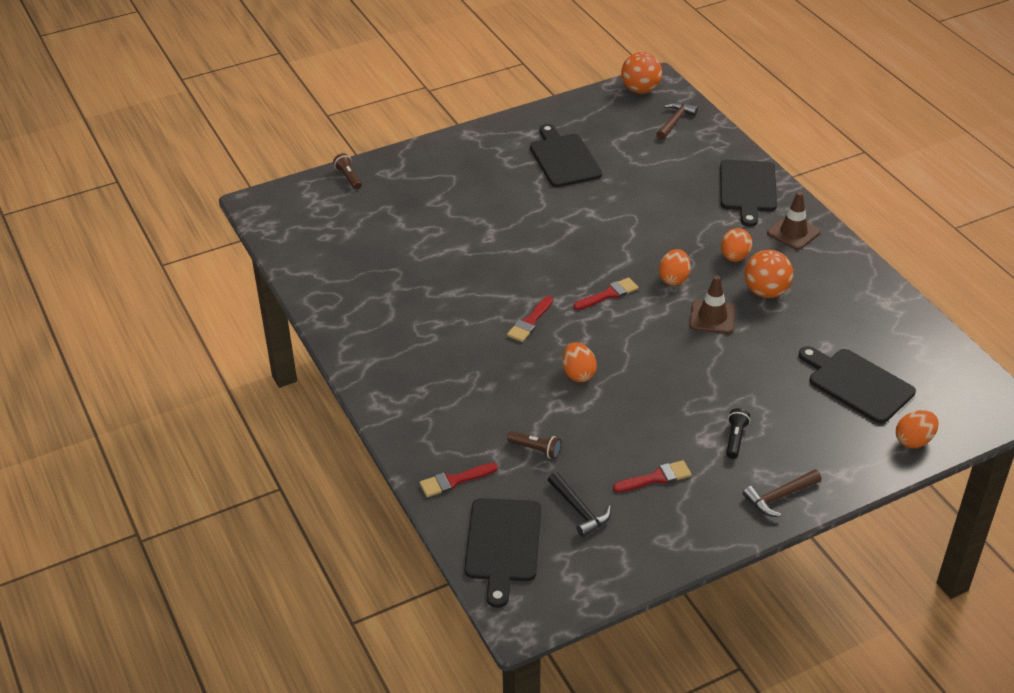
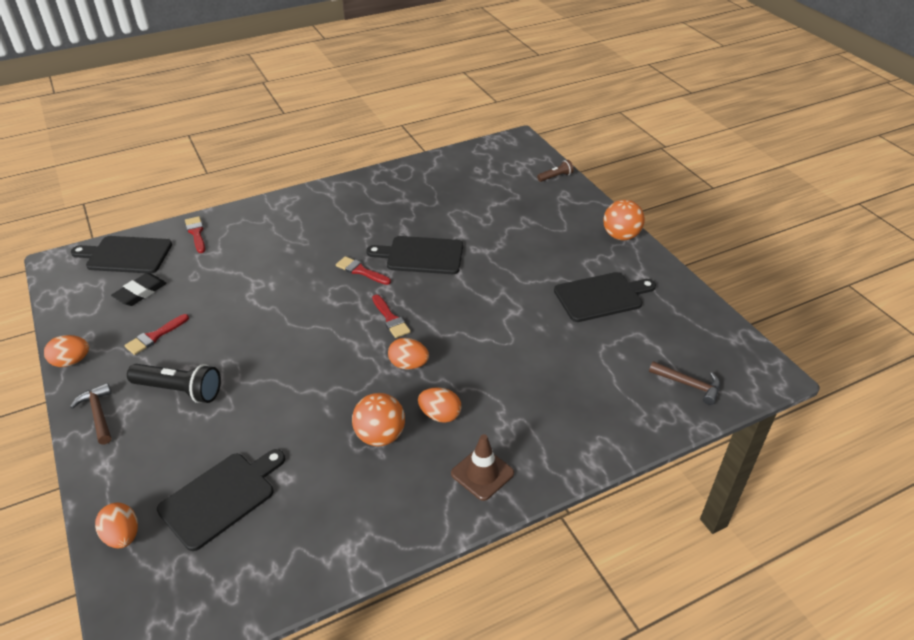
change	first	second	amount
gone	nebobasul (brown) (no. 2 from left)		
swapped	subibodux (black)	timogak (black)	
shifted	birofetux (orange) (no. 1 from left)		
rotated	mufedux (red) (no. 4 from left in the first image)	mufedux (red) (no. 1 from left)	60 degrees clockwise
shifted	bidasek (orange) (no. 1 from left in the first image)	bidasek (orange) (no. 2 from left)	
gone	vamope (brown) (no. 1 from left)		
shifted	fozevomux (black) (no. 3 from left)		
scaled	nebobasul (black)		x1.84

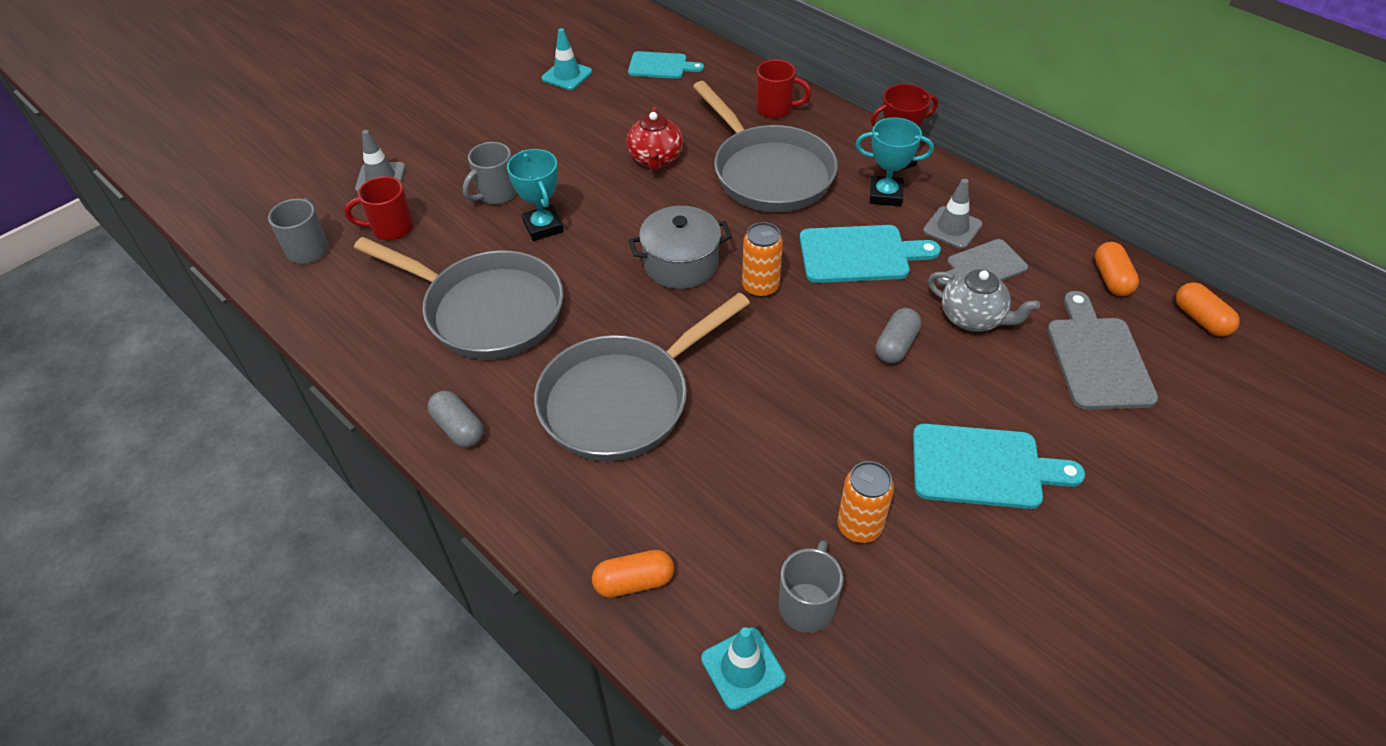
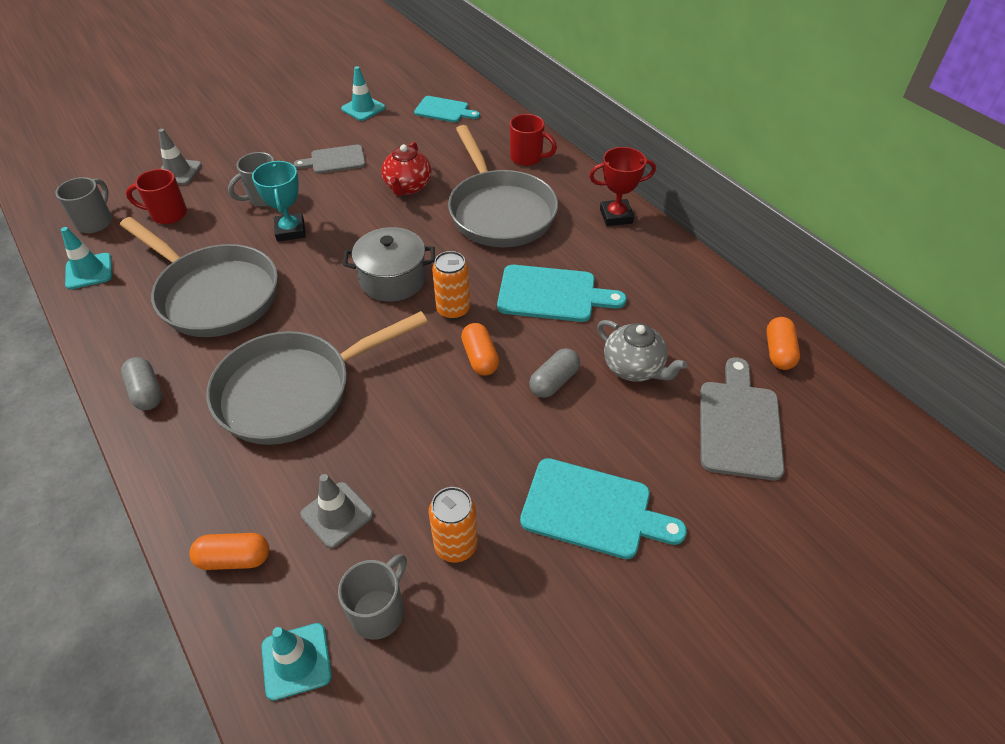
change	first	second	amount
gone	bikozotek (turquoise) (no. 2 from left)		
shifted	vamope (grey) (no. 2 from left)		
shifted	fozevomux (grey) (no. 1 from left)		
shifted	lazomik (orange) (no. 3 from left in the first image)	lazomik (orange) (no. 2 from left)	
new		vamope (turquoise) (no. 1 from left)	

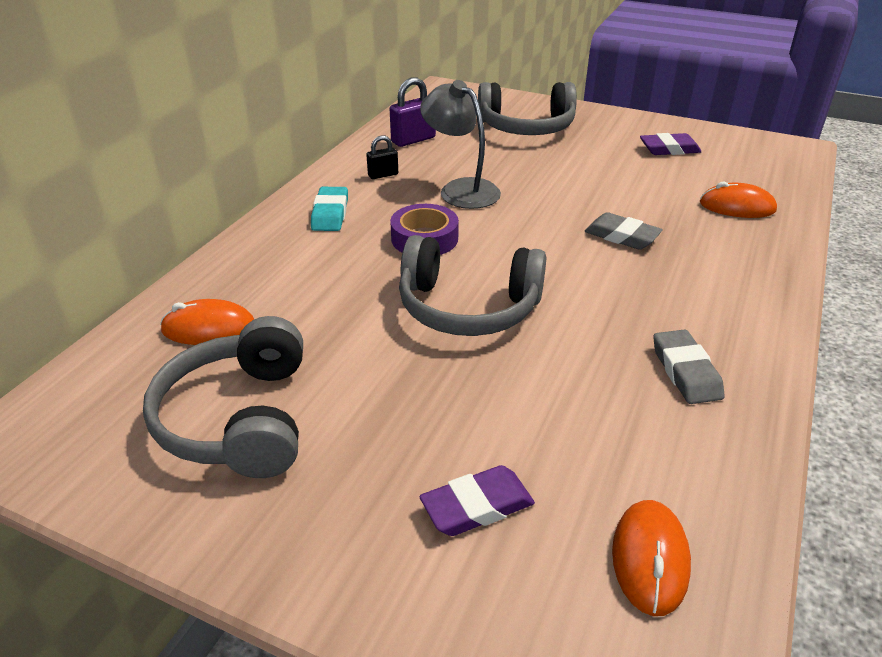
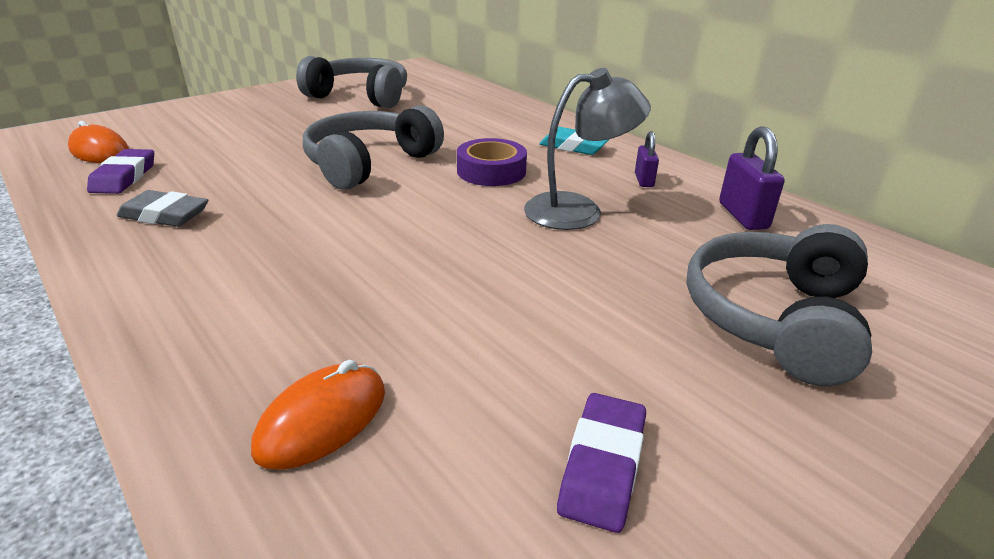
change	first	second	amount
gone	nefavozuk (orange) (no. 1 from left)		
repainted	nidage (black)	nidage (purple) (no. 1 from left)	
shifted	timogak (purple) (no. 1 from left)		
gone	timogak (grey) (no. 1 from left)		

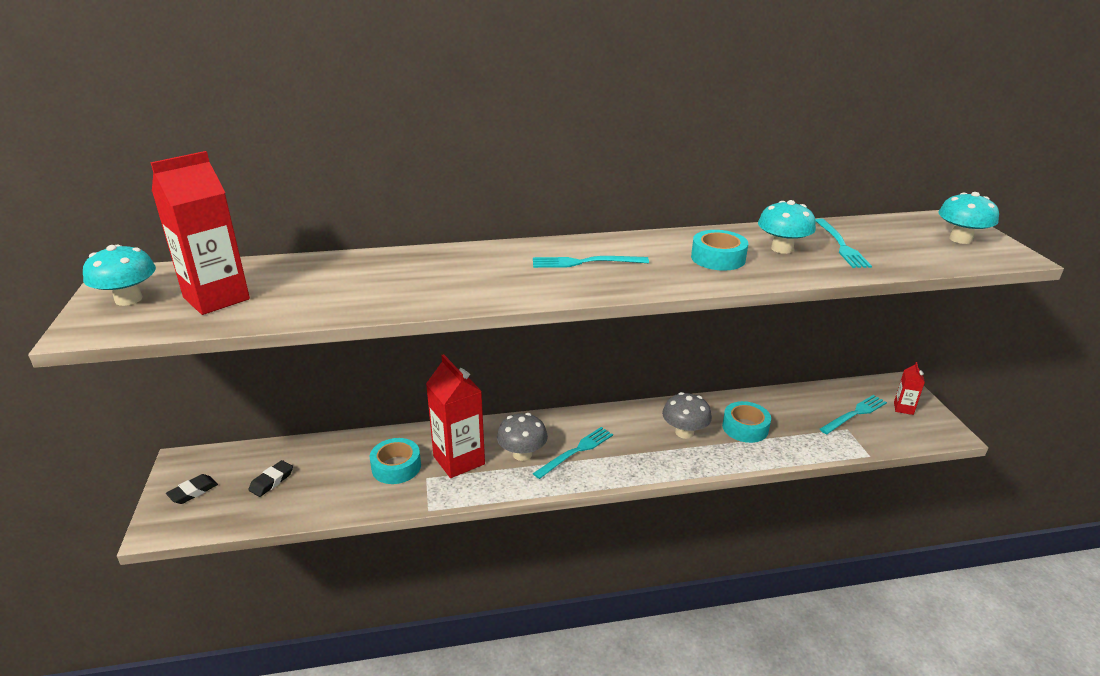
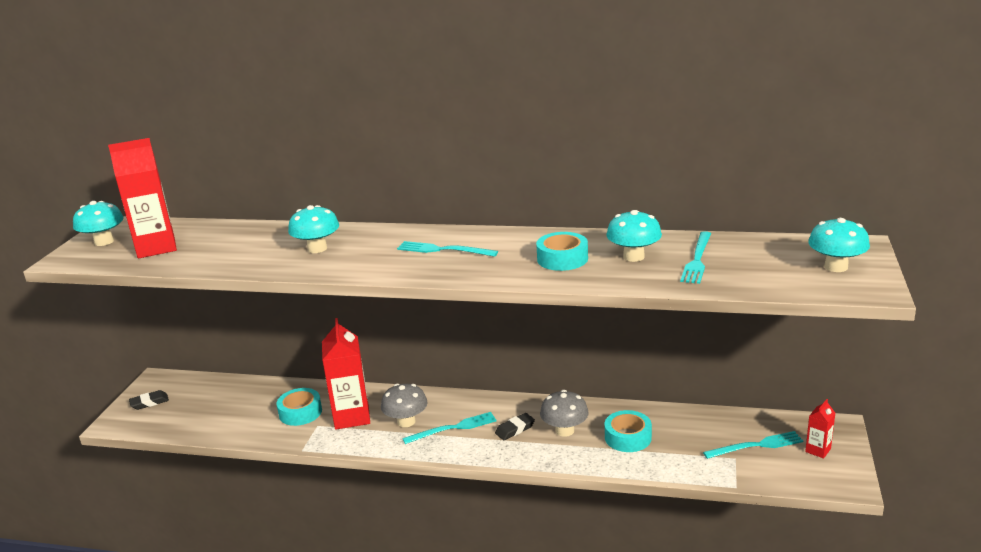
change	first	second	amount
shifted	timogak (black) (no. 2 from left)		
new		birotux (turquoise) (no. 2 from left)	

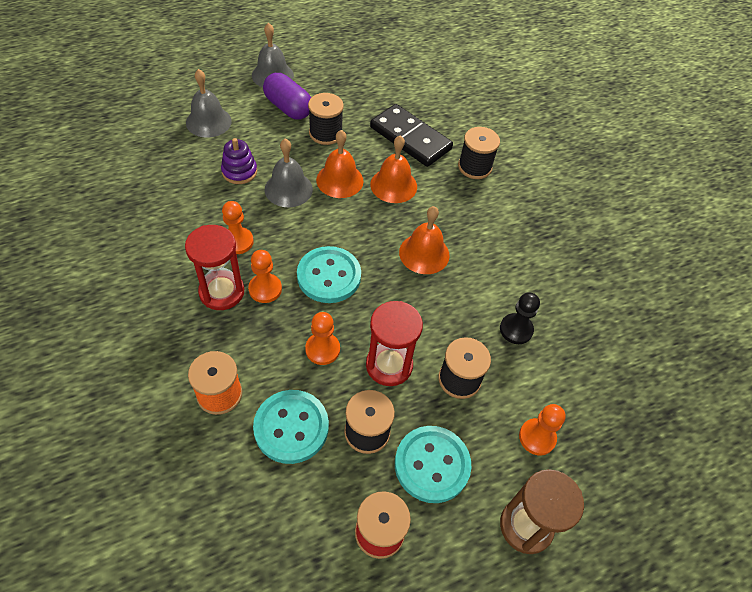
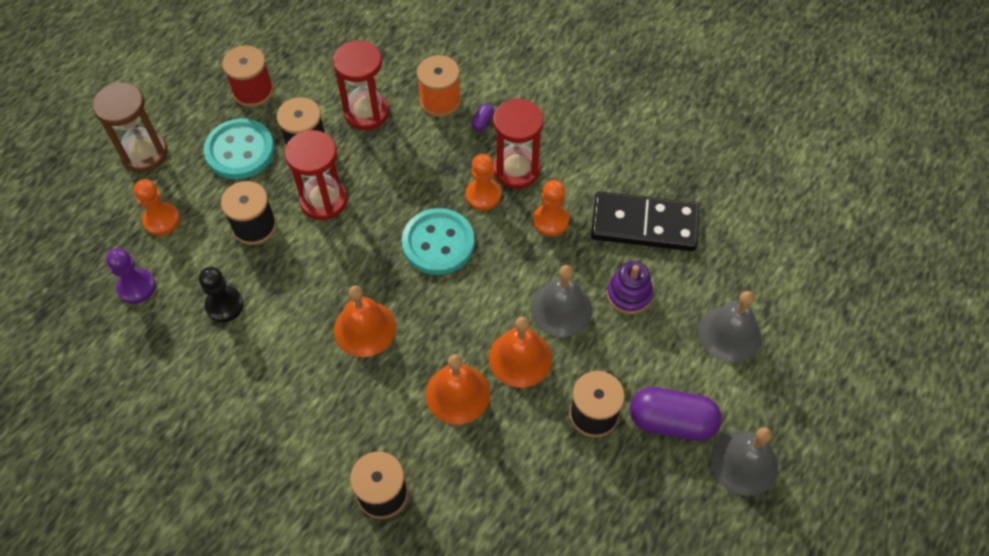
change	first	second	amount
swapped	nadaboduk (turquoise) (no. 1 from left)	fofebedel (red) (no. 2 from left)	
gone	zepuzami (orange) (no. 3 from left)		
shifted	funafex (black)		
new		zepuzami (purple)	
new		lazomik (purple) (no. 1 from left)	

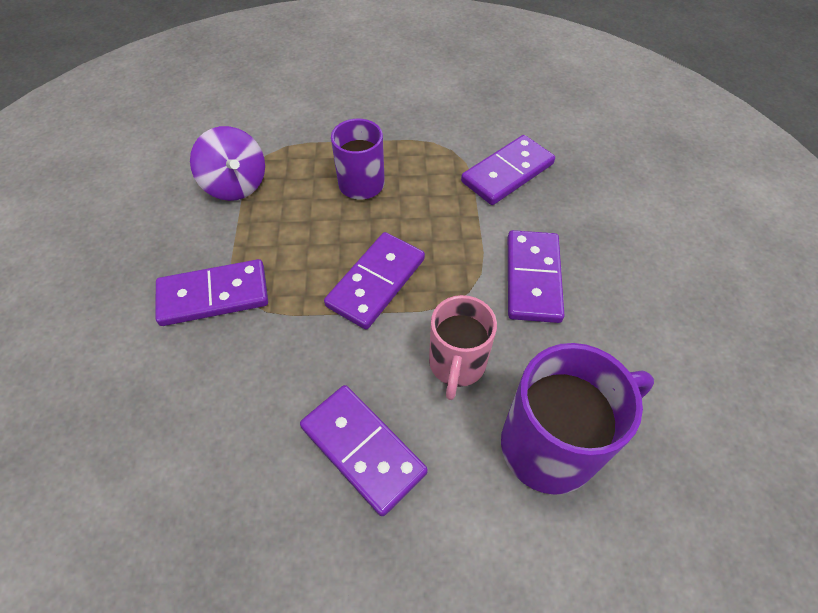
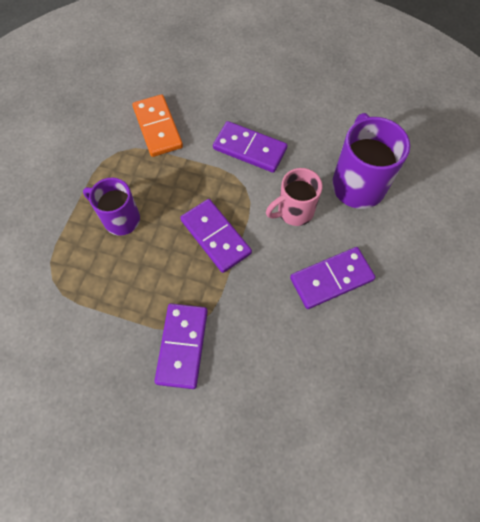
change	first	second	amount
gone	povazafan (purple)		
rotated	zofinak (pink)		120 degrees clockwise
repainted	funafex (purple) (no. 4 from left)	funafex (orange)	

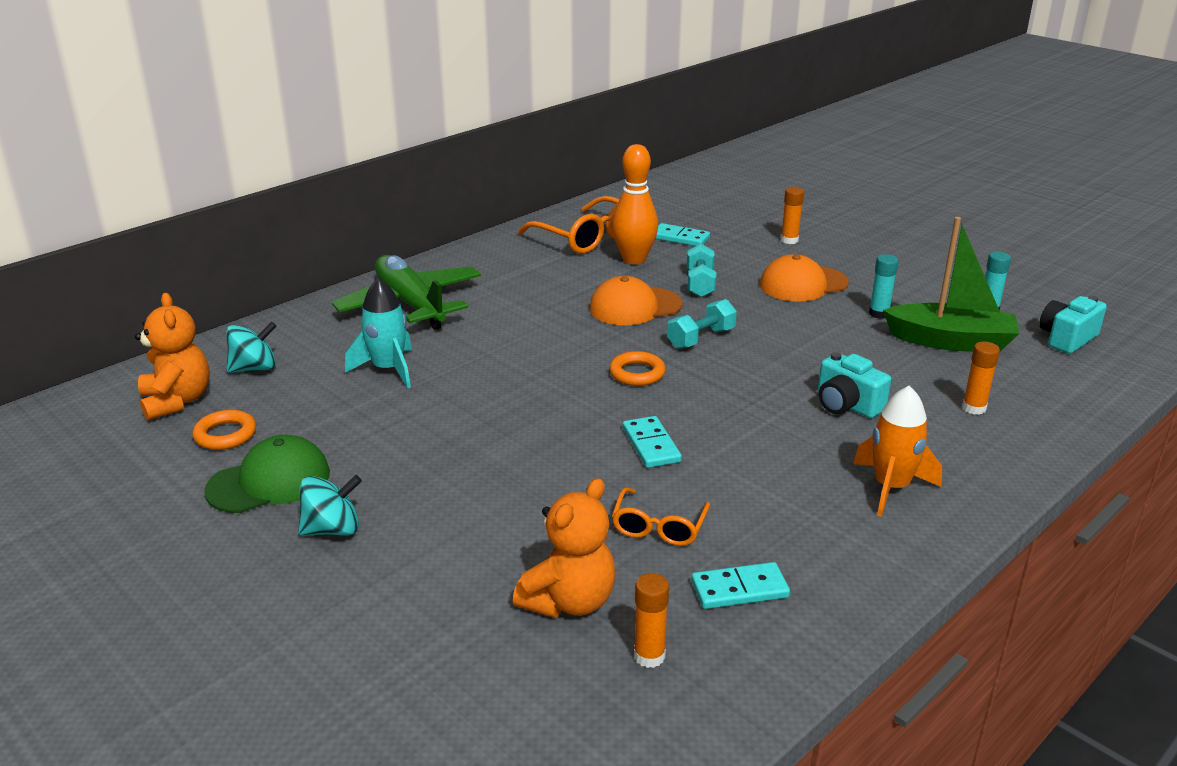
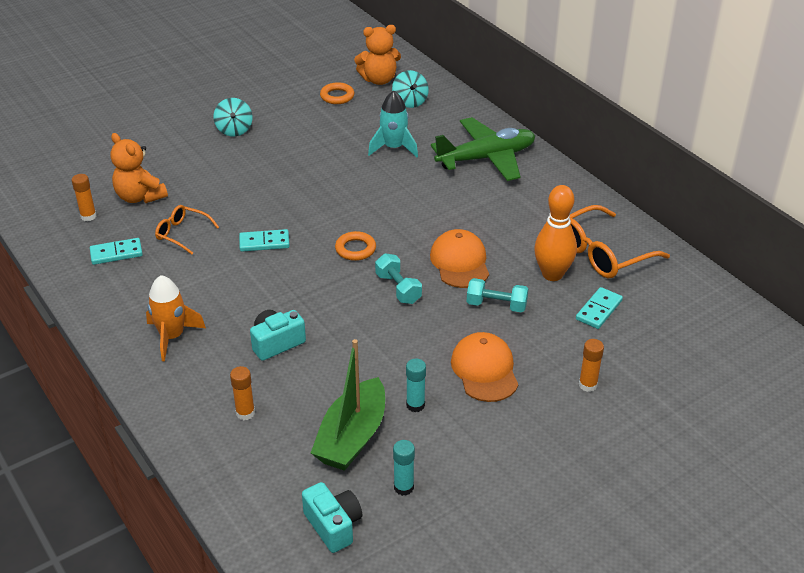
change	first	second	amount
gone	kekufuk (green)		
rotated	funafex (turquoise) (no. 3 from left in the first image)	funafex (turquoise) (no. 1 from left)	75 degrees clockwise

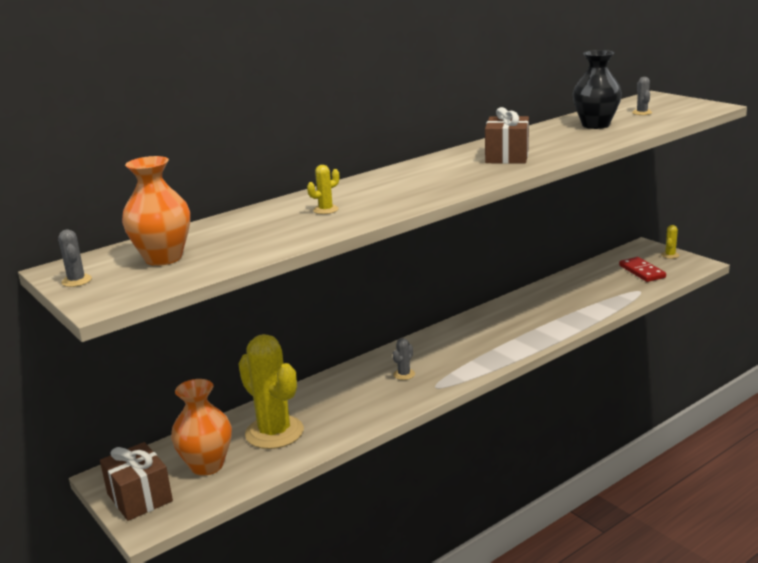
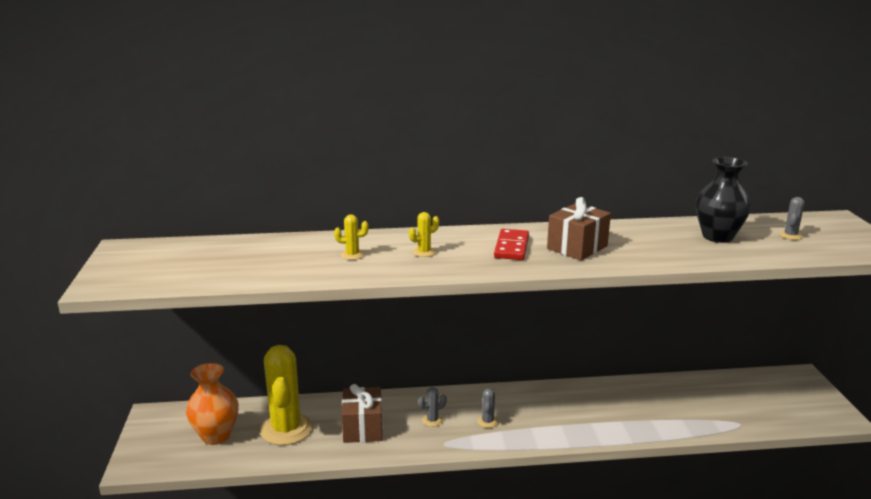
change	first	second	amount
shifted	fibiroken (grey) (no. 1 from left in the first image)	fibiroken (grey) (no. 2 from left)	
shifted	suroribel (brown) (no. 1 from left)		
gone	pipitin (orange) (no. 1 from left)		
shifted	funafex (red)		
shifted	fibiroken (yellow) (no. 3 from left)		

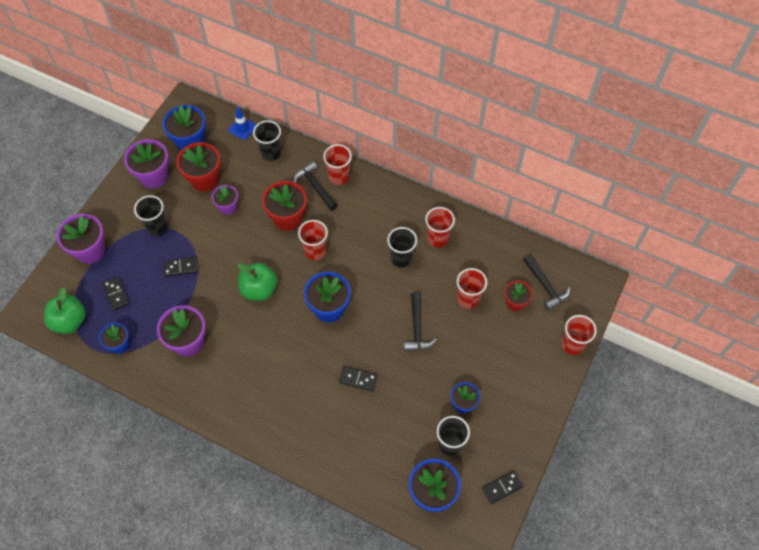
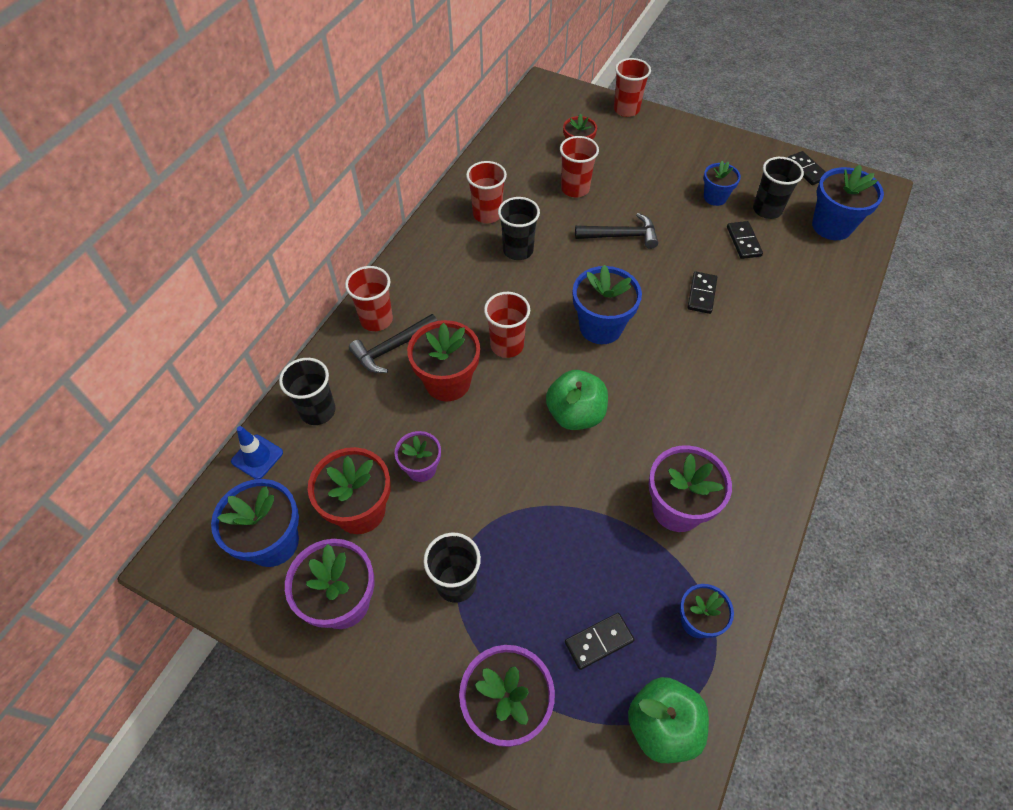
change	first	second	amount
shifted	funafex (black) (no. 2 from left in the first image)	funafex (black) (no. 3 from left)	
gone	subibodux (black) (no. 3 from left)		

